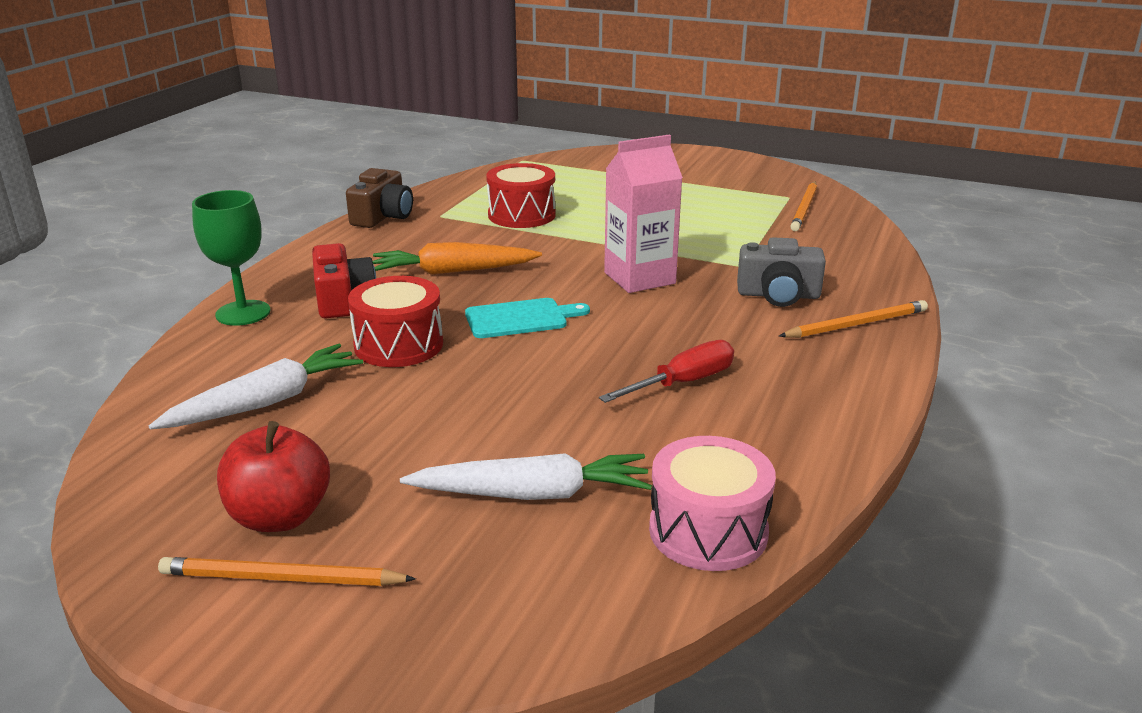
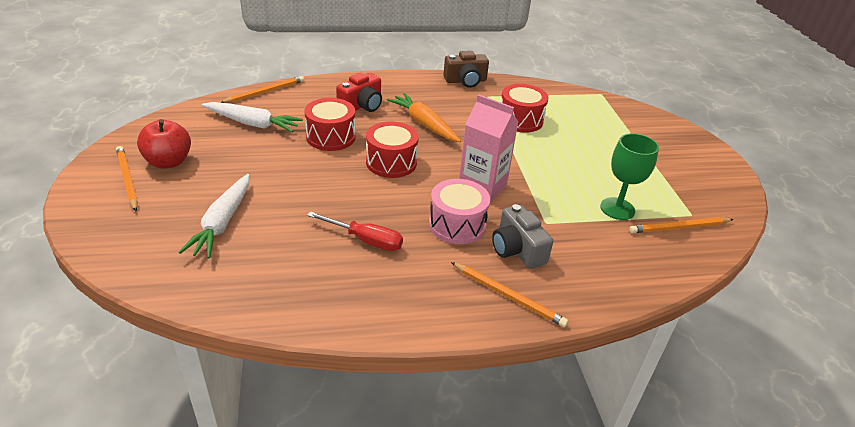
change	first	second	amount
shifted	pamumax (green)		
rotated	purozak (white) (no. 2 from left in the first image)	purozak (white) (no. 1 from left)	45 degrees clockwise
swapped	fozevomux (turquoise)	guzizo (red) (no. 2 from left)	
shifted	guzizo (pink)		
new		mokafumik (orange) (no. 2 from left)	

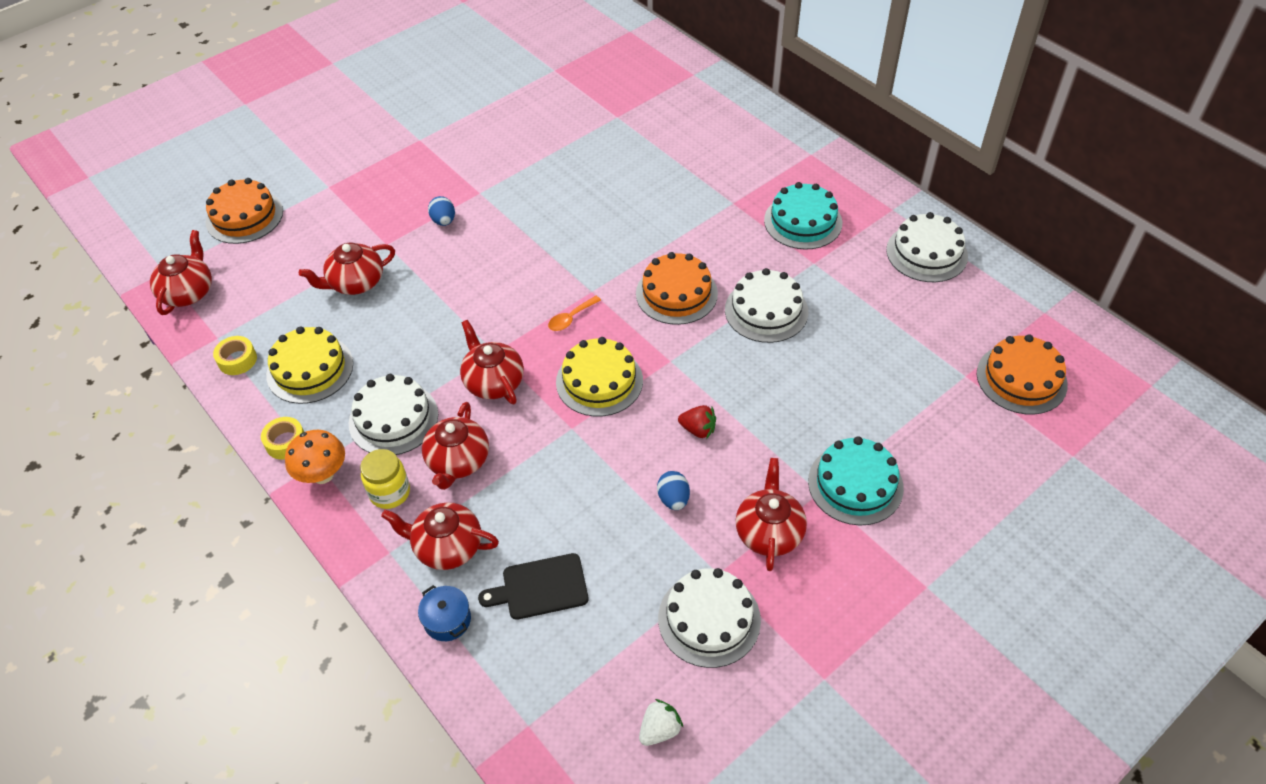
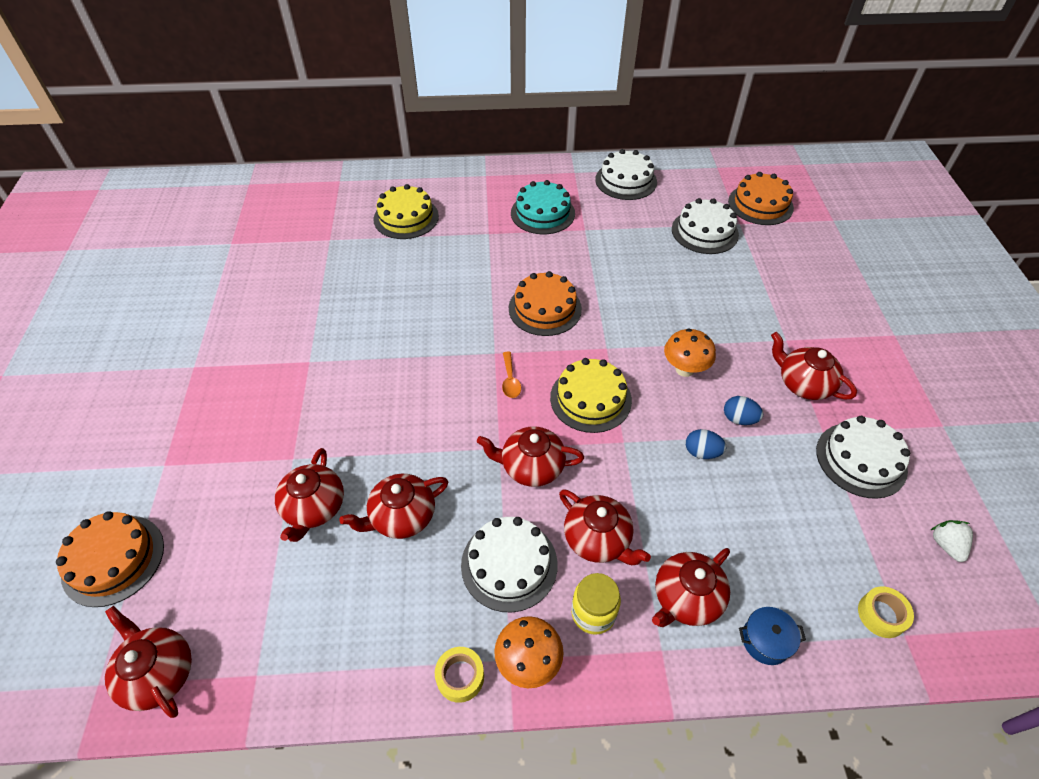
change	first	second	amount
shifted	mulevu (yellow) (no. 1 from left in the first image)	mulevu (yellow) (no. 2 from left)	
shifted	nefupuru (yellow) (no. 1 from left)		
shifted	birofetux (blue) (no. 1 from left)		
gone	fozevomux (black)		
swapped	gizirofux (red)	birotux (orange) (no. 2 from left)	
shifted	nefupuru (white) (no. 3 from left)		
gone	nefupuru (turquoise) (no. 2 from left)		
new		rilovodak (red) (no. 3 from left)	

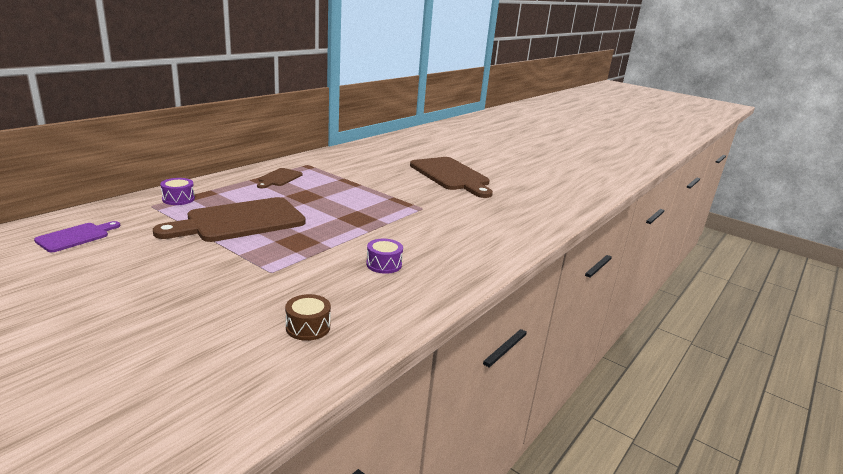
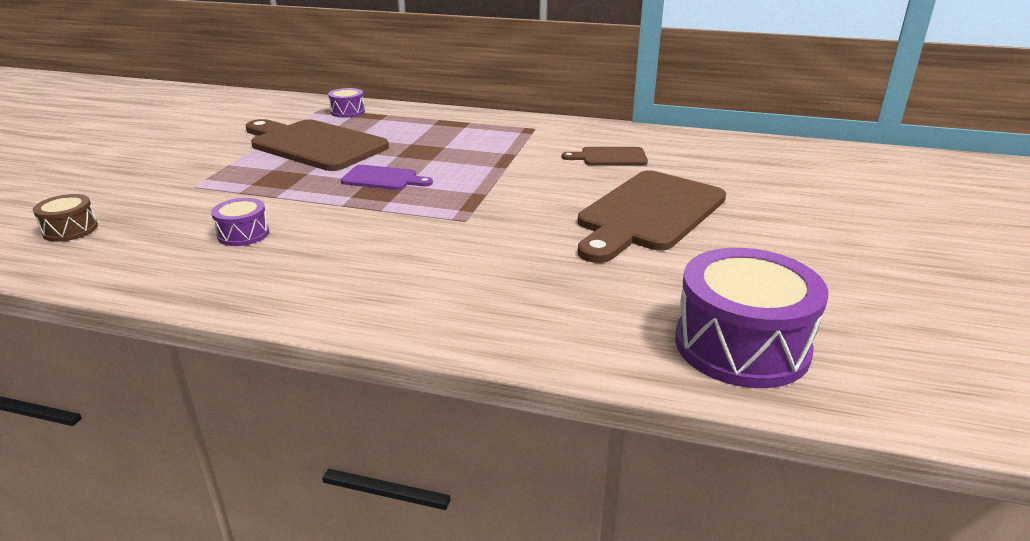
change	first	second	amount
shifted	fozevomux (purple)		
shifted	fozevomux (brown) (no. 2 from left)		
new		guzizo (purple) (no. 3 from left)	

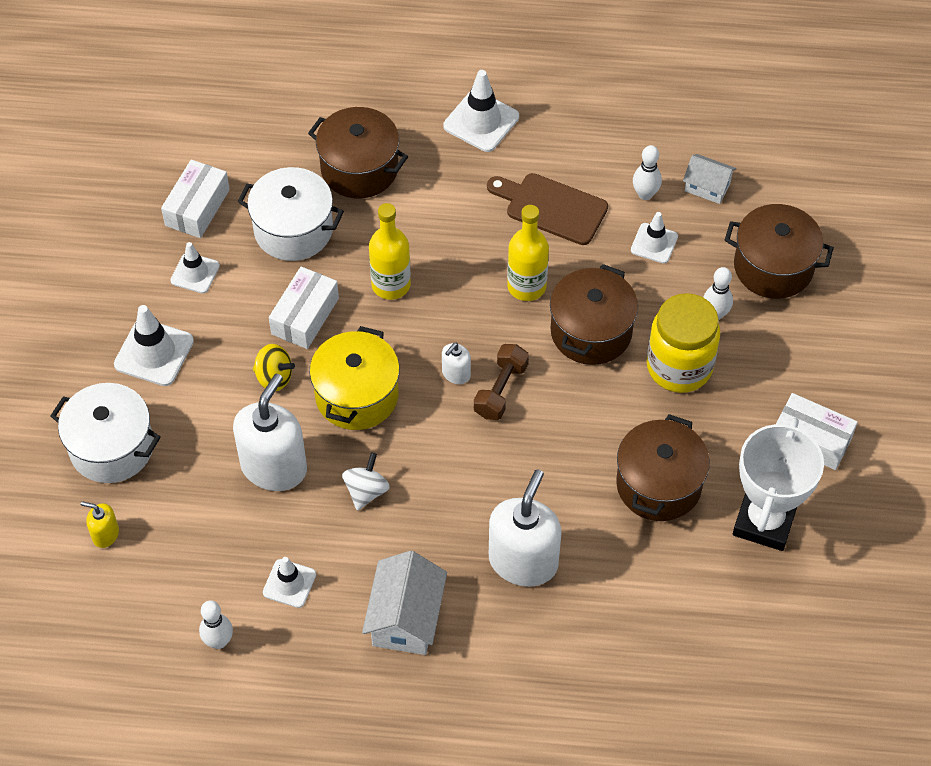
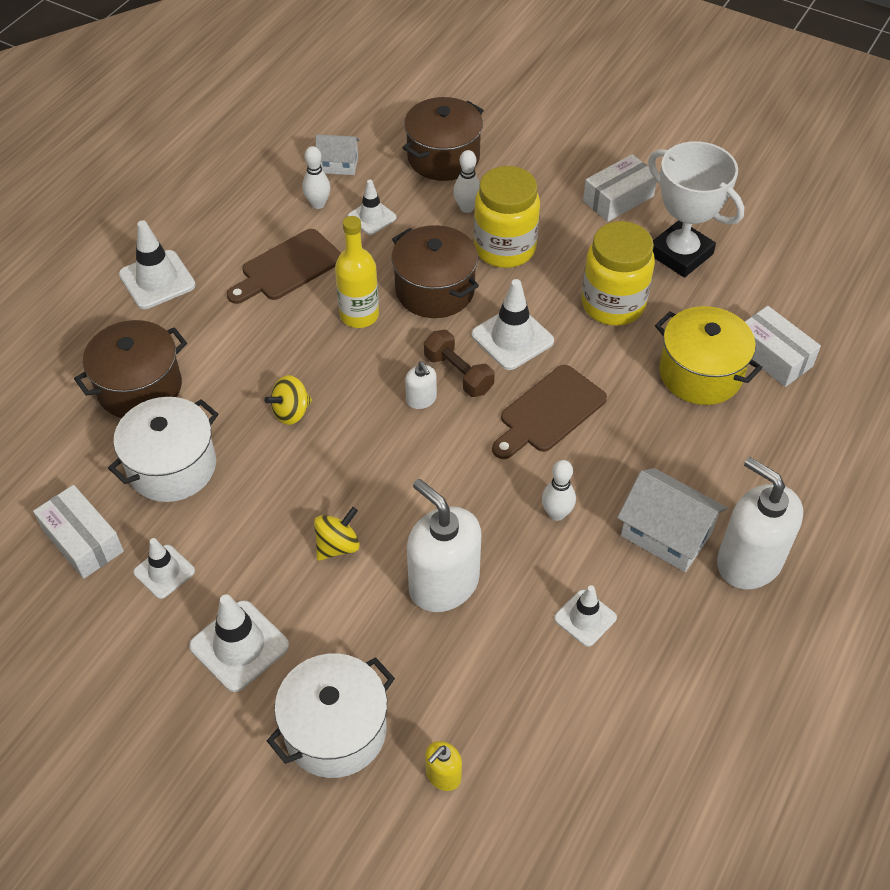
change	first	second	amount
shifted	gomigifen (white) (no. 1 from left in the first image)	gomigifen (white) (no. 3 from left)	
shifted	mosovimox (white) (no. 2 from left in the first image)	mosovimox (white) (no. 3 from left)	
shifted	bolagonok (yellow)		
gone	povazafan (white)		
swapped	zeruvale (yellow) (no. 1 from left)	povazafan (yellow) (no. 1 from left)	
shifted	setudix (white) (no. 3 from left)		
swapped	bolagonok (brown) (no. 3 from left)	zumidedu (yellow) (no. 2 from left)	
rotated	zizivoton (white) (no. 2 from left in the first image)	zizivoton (white) (no. 1 from left)	45 degrees clockwise
new		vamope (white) (no. 5 from left)	
new		fozevomux (brown) (no. 2 from left)	

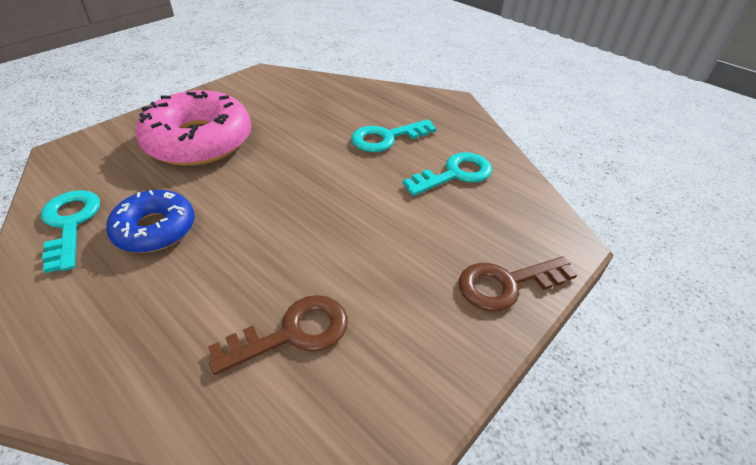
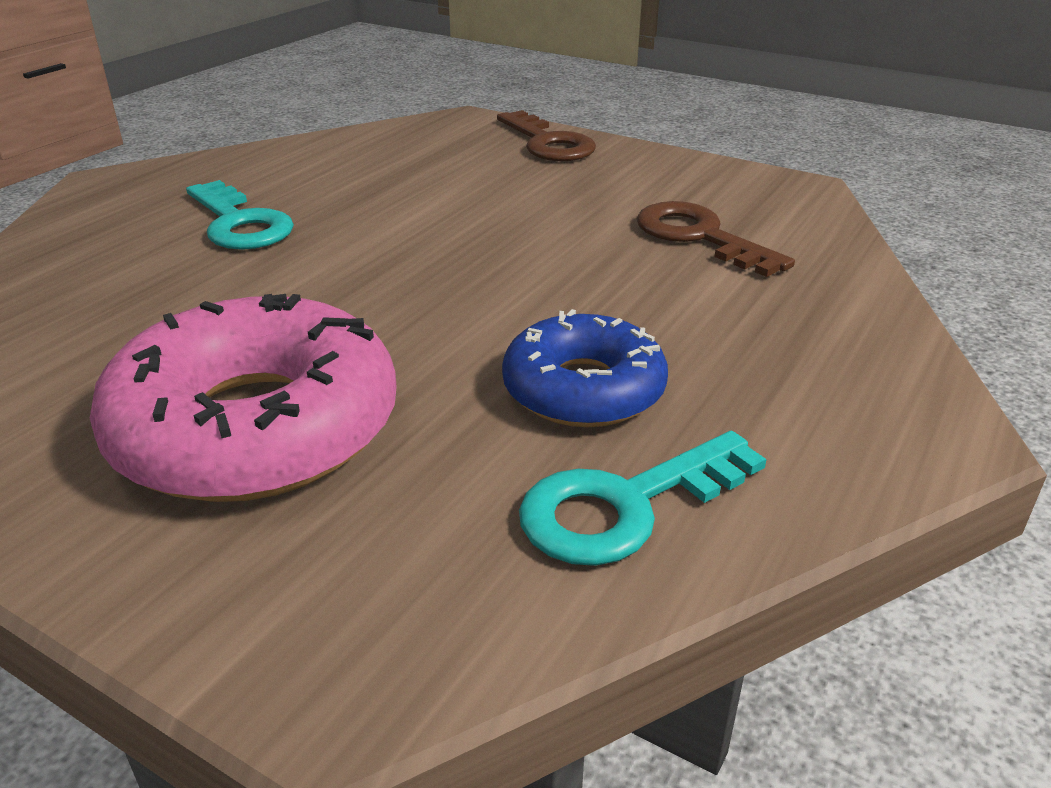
change	first	second	amount
gone	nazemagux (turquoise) (no. 3 from left)		

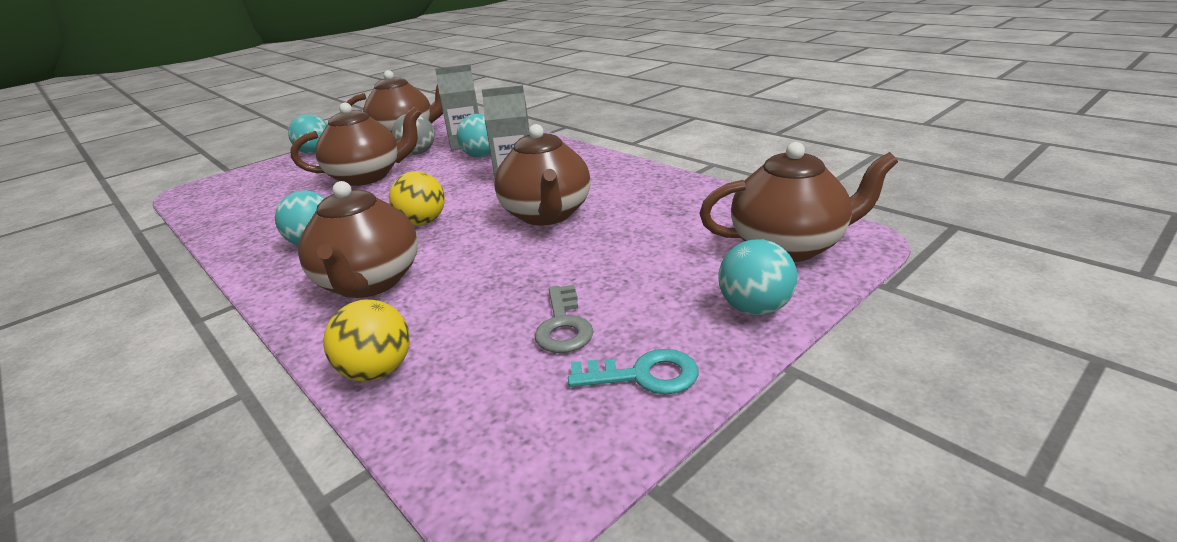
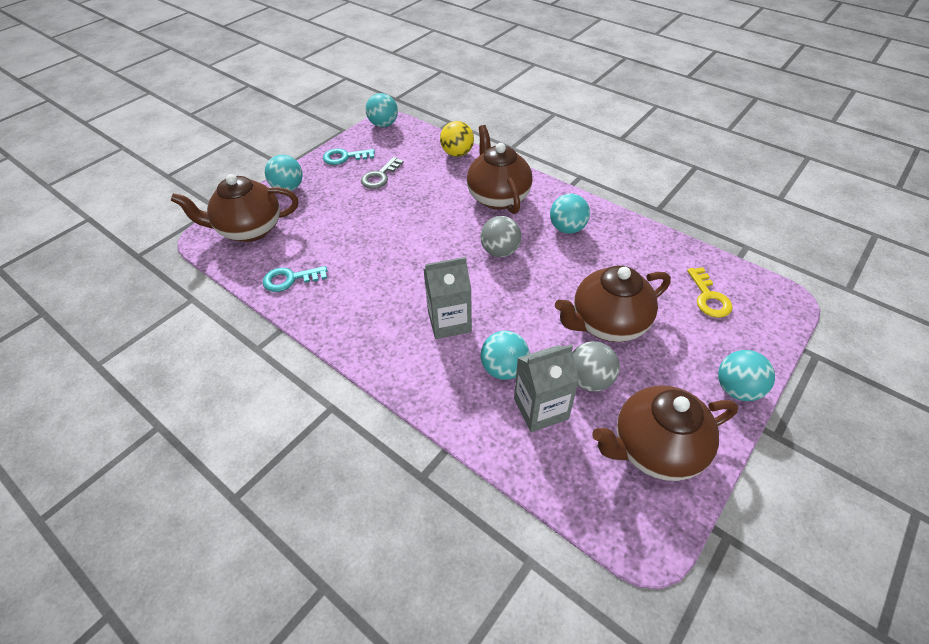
change	first	second	amount
repainted	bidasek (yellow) (no. 2 from left)	bidasek (grey) (no. 1 from left)	
gone	rilovodak (brown) (no. 4 from left)		
rotated	nazemagux (grey)		135 degrees counterclockwise
new		nazemagux (turquoise) (no. 1 from left)	
new		bidasek (turquoise) (no. 2 from left)	
new		nazemagux (yellow)	

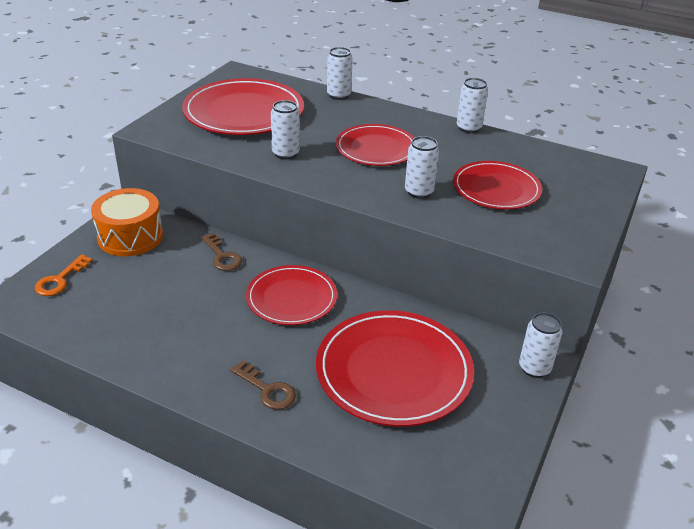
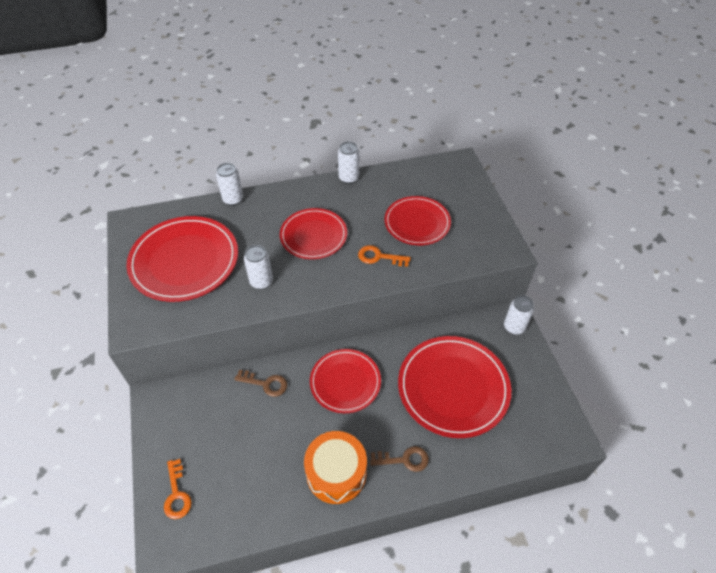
change	first	second	amount
shifted	guzizo (orange)		
swapped	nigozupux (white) (no. 3 from left)	nazemagux (orange) (no. 2 from left)	

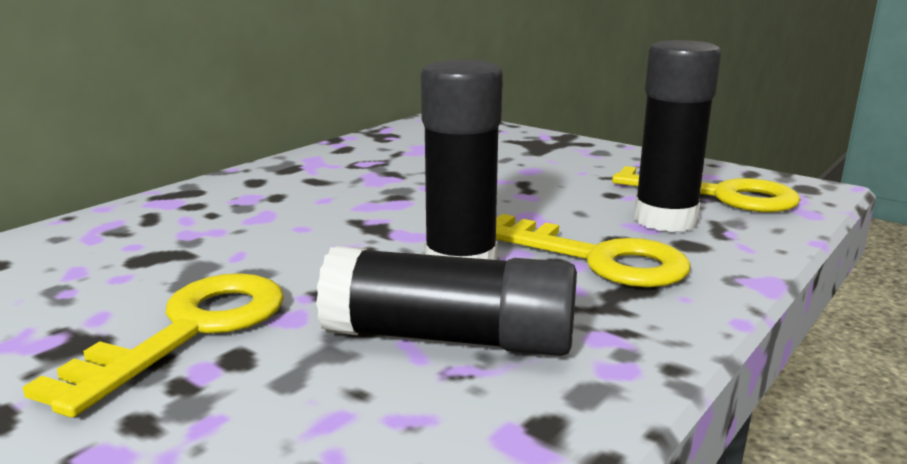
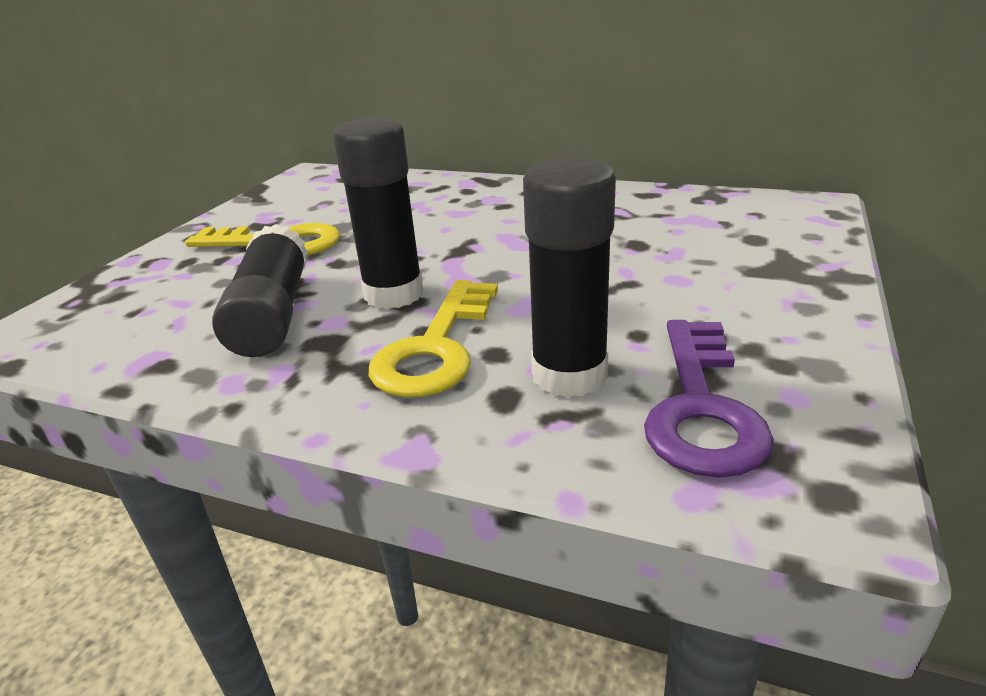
change	first	second	amount
repainted	nazemagux (yellow) (no. 3 from left)	nazemagux (purple)	

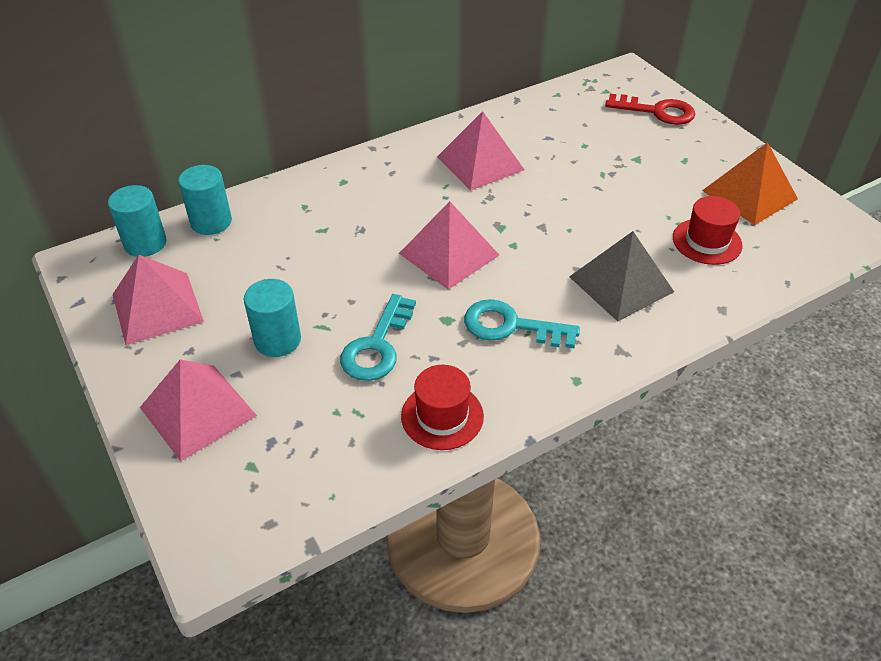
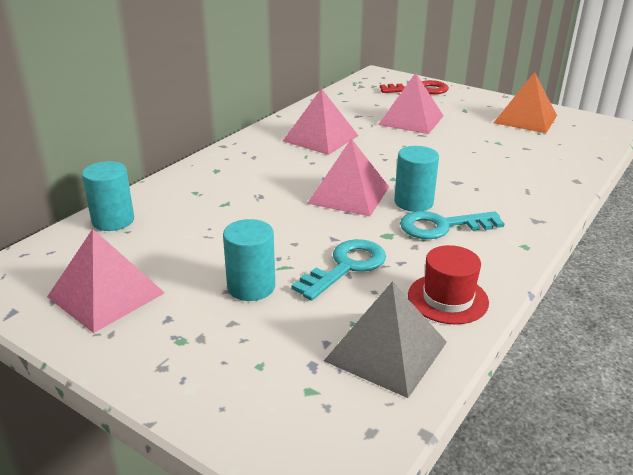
change	first	second	amount
shifted	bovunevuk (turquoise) (no. 1 from left in the first image)	bovunevuk (turquoise) (no. 3 from left)	
shifted	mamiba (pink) (no. 2 from left in the first image)	mamiba (pink) (no. 4 from left)	
rotated	nazemagux (turquoise) (no. 1 from left)		135 degrees counterclockwise
shifted	mamiba (grey)		
gone	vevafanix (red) (no. 2 from left)		

